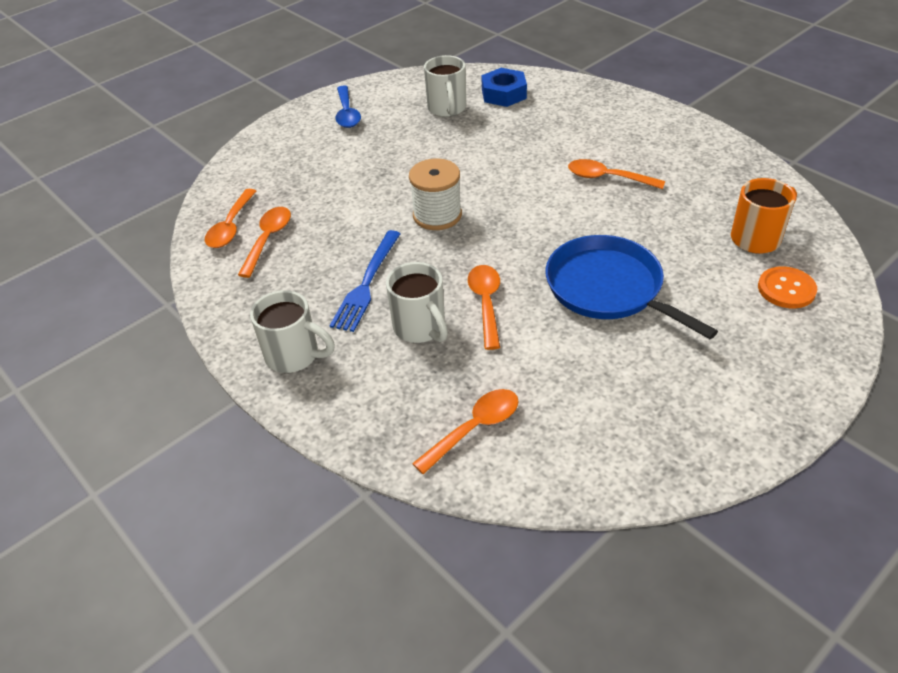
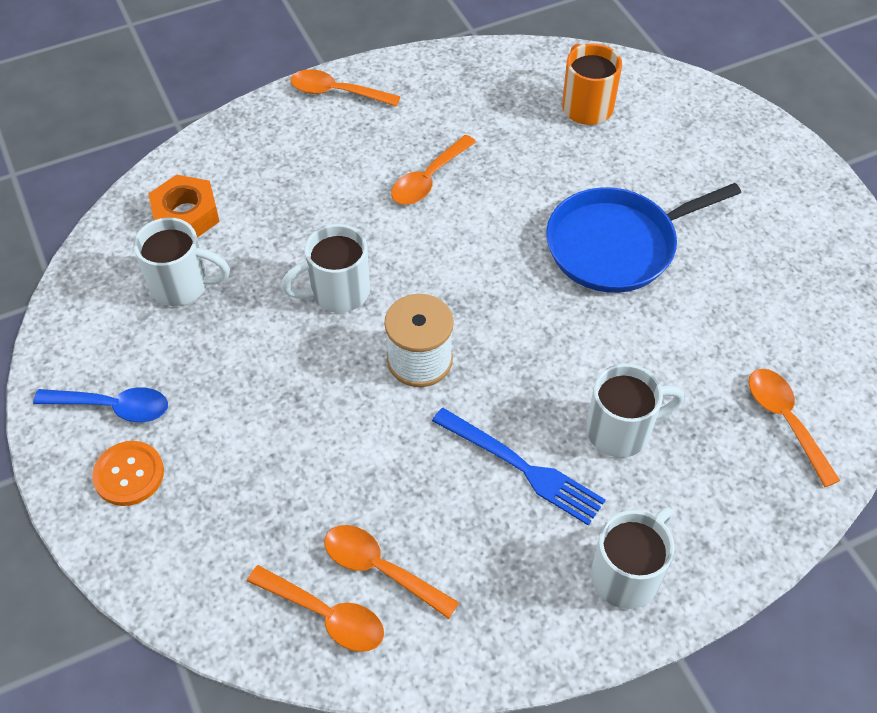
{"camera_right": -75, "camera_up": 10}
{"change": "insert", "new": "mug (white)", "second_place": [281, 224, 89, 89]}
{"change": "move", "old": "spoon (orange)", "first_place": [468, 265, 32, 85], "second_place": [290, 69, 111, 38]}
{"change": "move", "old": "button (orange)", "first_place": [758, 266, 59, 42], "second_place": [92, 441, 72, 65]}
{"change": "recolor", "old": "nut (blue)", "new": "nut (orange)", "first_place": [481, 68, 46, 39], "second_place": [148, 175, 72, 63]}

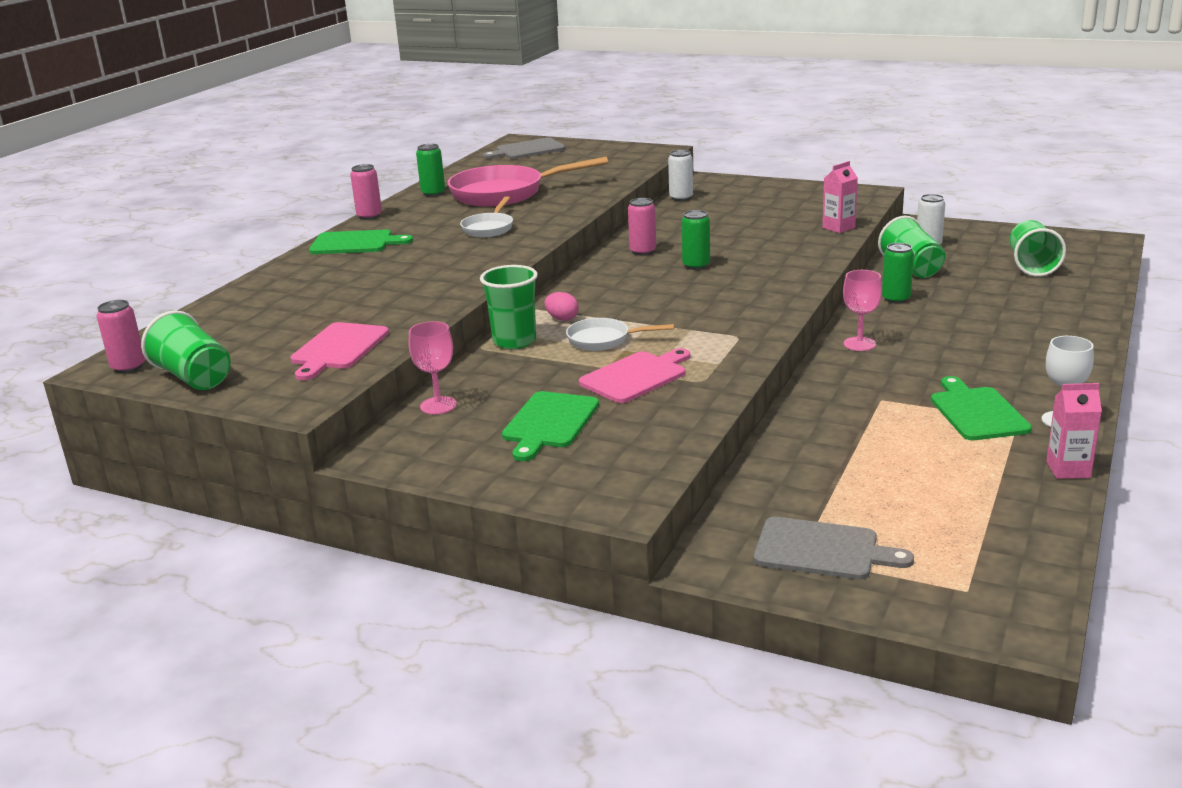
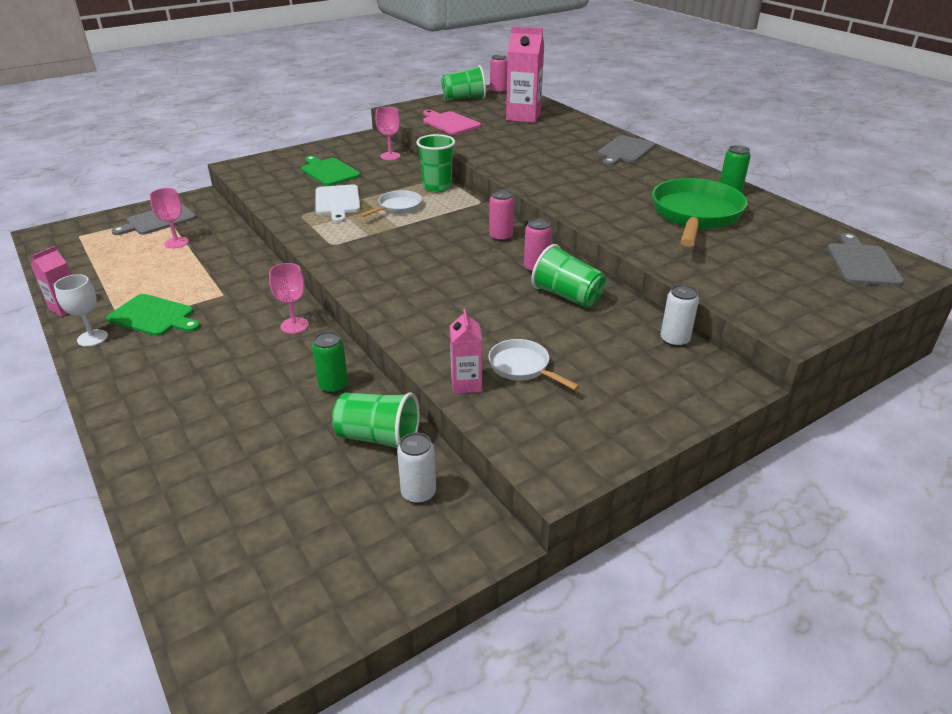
{"camera_right": 120, "camera_up": 10}
{"change": "delete", "old": "egg (pink)", "first_place": [544, 292, 35, 29]}
{"change": "delete", "old": "can (green)", "first_place": [681, 210, 29, 60]}
{"change": "insert", "new": "goblet (pink)", "second_place": [150, 188, 39, 60]}
{"change": "insert", "new": "carton (pink)", "second_place": [506, 26, 38, 97]}
{"change": "move", "old": "can (pink)", "first_place": [350, 164, 32, 56], "second_place": [489, 190, 25, 52]}
{"change": "move", "old": "pan (white)", "first_place": [460, 196, 53, 41], "second_place": [489, 339, 91, 51]}
{"change": "move", "old": "cup (green)", "first_place": [1009, 220, 57, 57], "second_place": [531, 244, 75, 64]}
{"change": "recolor", "old": "cutting board (green)", "new": "cutting board (grey)", "first_place": [309, 230, 104, 24], "second_place": [598, 135, 57, 31]}
{"change": "recolor", "old": "pan (pink)", "new": "pan (green)", "first_place": [448, 157, 160, 50], "second_place": [652, 178, 95, 69]}
{"change": "recolor", "old": "cutting board (pink)", "new": "cutting board (white)", "first_place": [579, 348, 111, 55], "second_place": [315, 184, 45, 39]}

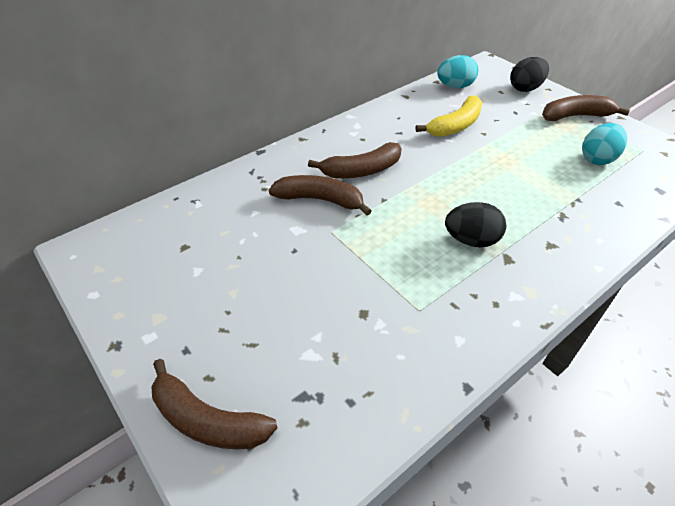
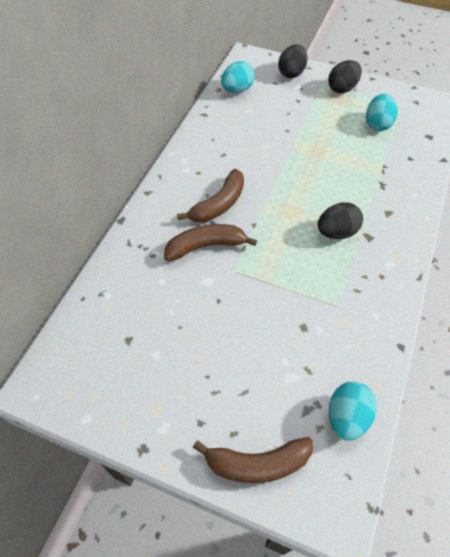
{"camera_right": -30, "camera_up": 10}
{"change": "delete", "old": "banana (yellow)", "first_place": [416, 95, 66, 42]}
{"change": "insert", "new": "egg (turquoise)", "second_place": [329, 381, 47, 60]}
{"change": "replace", "old": "banana (brown)", "new": "egg (black)", "first_place": [542, 95, 88, 26], "second_place": [328, 60, 34, 33]}

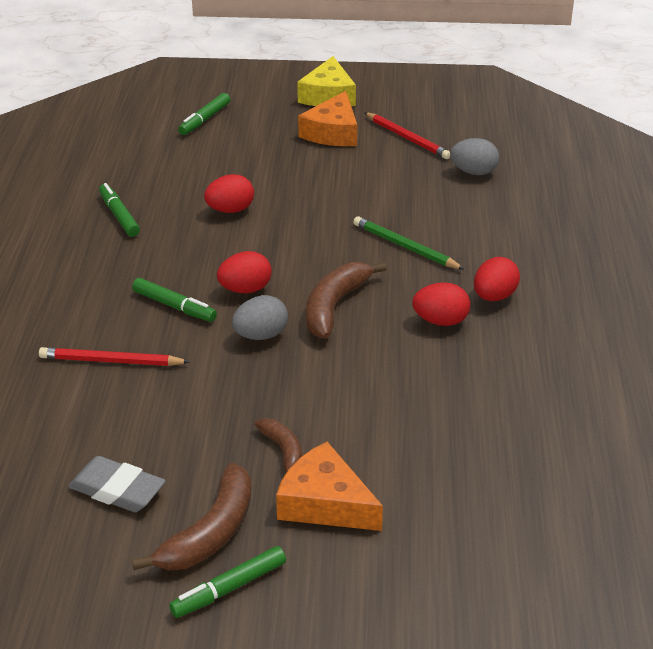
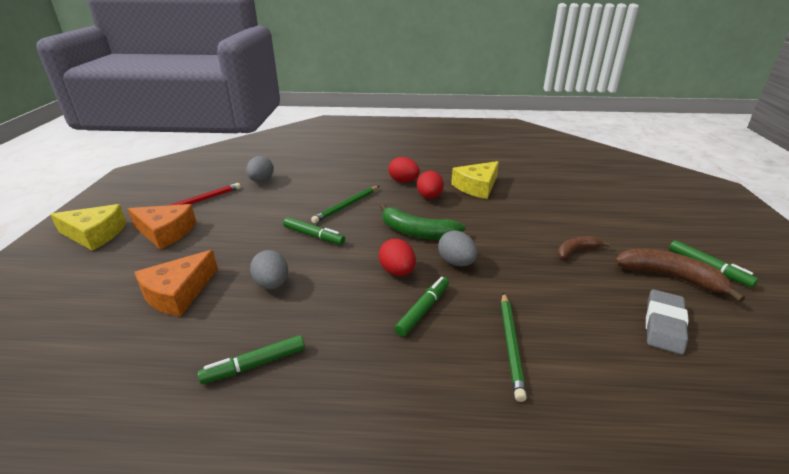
{"camera_right": -90, "camera_up": -5}
{"change": "insert", "new": "cheese (yellow)", "second_place": [451, 161, 48, 38]}
{"change": "move", "old": "marker (green)", "first_place": [178, 93, 52, 42], "second_place": [283, 217, 62, 28]}
{"change": "move", "old": "cheese (orange)", "first_place": [276, 442, 107, 89], "second_place": [134, 250, 84, 67]}
{"change": "recolor", "old": "pencil (red)", "new": "pencil (green)", "first_place": [39, 347, 151, 19], "second_place": [501, 292, 26, 110]}
{"change": "recolor", "old": "egg (red)", "new": "egg (grey)", "first_place": [204, 174, 50, 39], "second_place": [250, 250, 38, 39]}
{"change": "recolor", "old": "banana (brown)", "new": "banana (green)", "first_place": [306, 262, 81, 76], "second_place": [380, 203, 85, 37]}

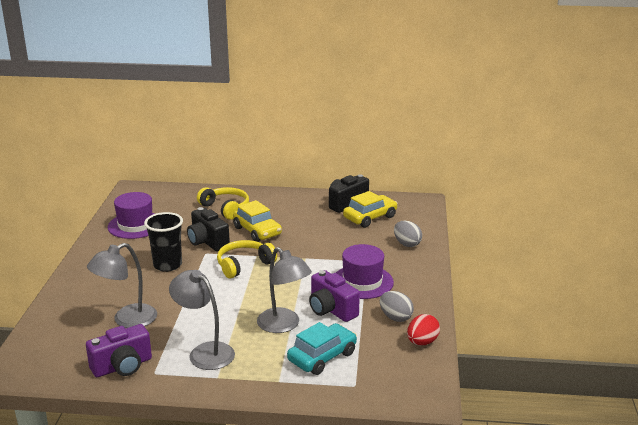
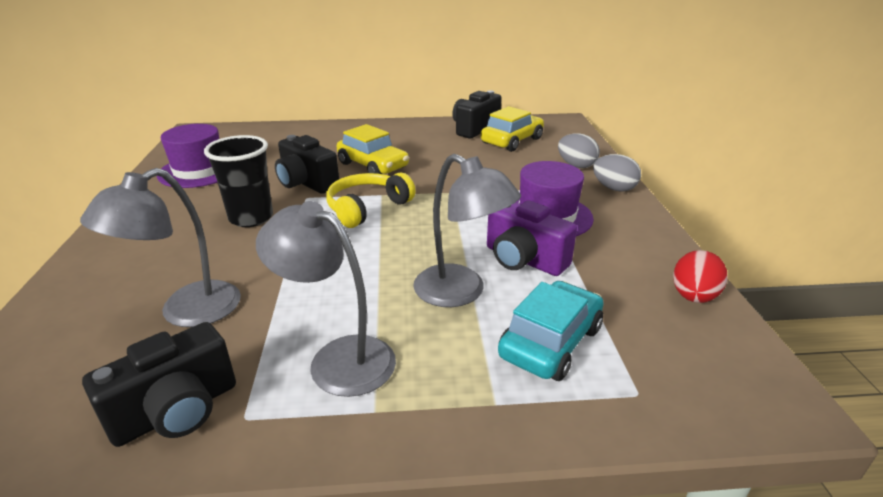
{"camera_right": -10, "camera_up": 5}
{"change": "delete", "old": "headphones (yellow)", "first_place": [197, 187, 52, 33]}
{"change": "move", "old": "egg (grey)", "first_place": [380, 291, 34, 31], "second_place": [593, 154, 48, 38]}
{"change": "recolor", "old": "camera (purple)", "new": "camera (black)", "first_place": [86, 324, 66, 53], "second_place": [82, 322, 154, 125]}

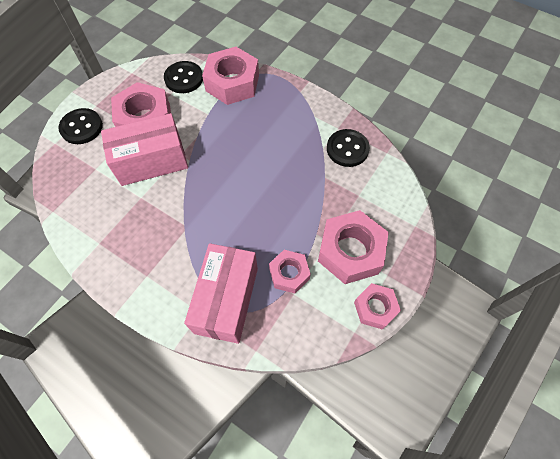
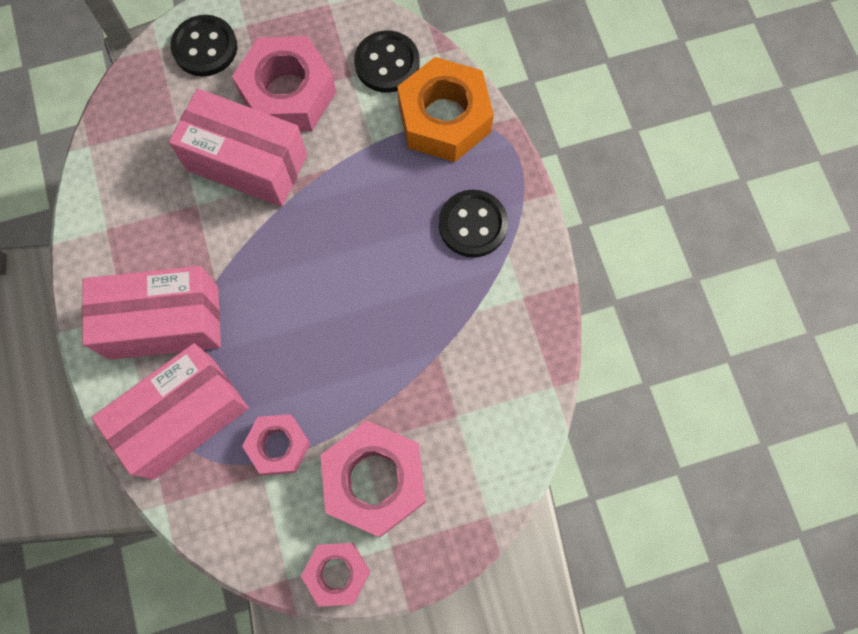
{"camera_right": 40, "camera_up": 10}
{"change": "insert", "new": "box (pink)", "second_place": [82, 266, 139, 94]}
{"change": "move", "old": "button (black)", "first_place": [327, 129, 43, 38], "second_place": [439, 190, 69, 67]}
{"change": "recolor", "old": "nut (pink)", "new": "nut (orange)", "first_place": [202, 47, 57, 58], "second_place": [397, 57, 97, 105]}

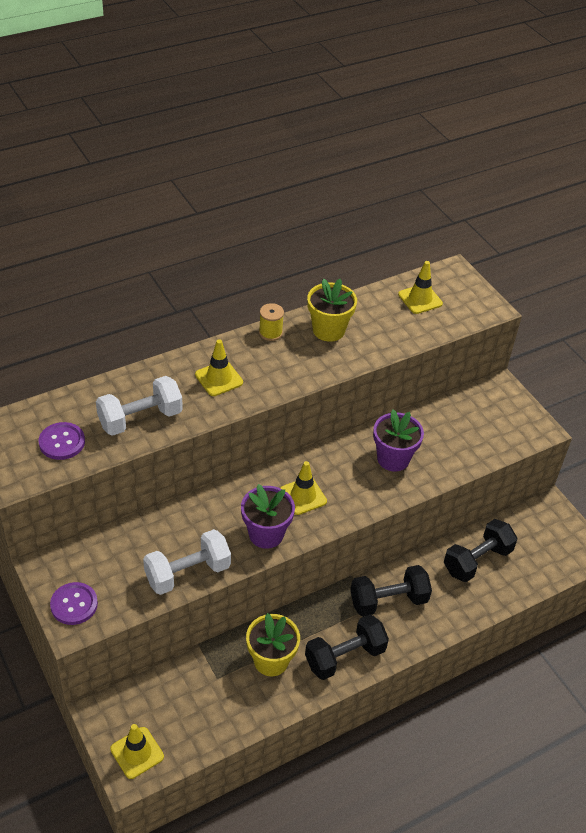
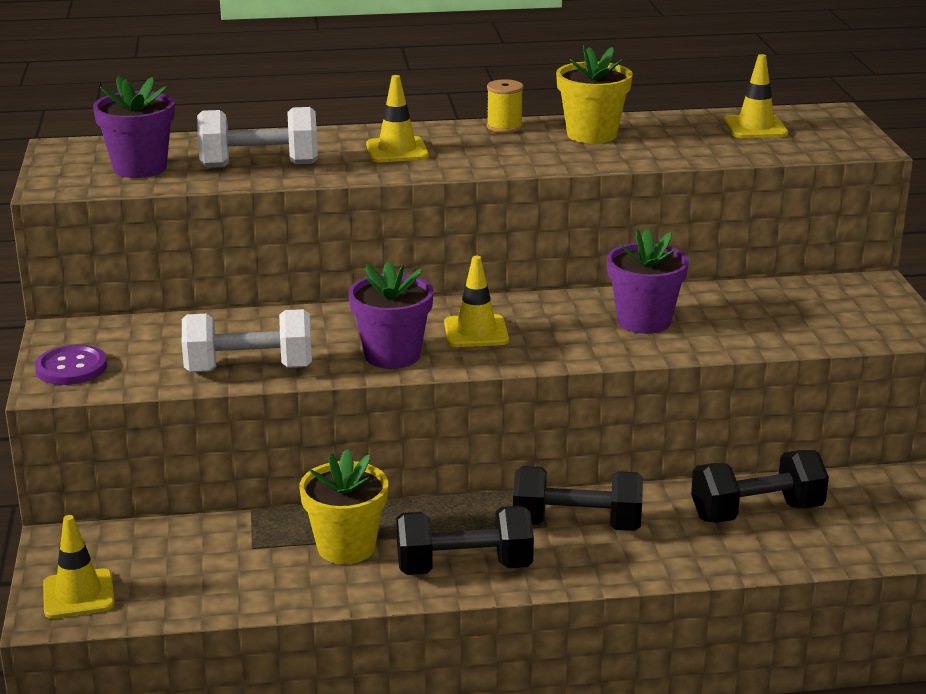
{"camera_right": 25, "camera_up": -20}
{"change": "replace", "old": "button (purple)", "new": "flower pot (purple)", "first_place": [38, 422, 47, 38], "second_place": [93, 76, 82, 102]}

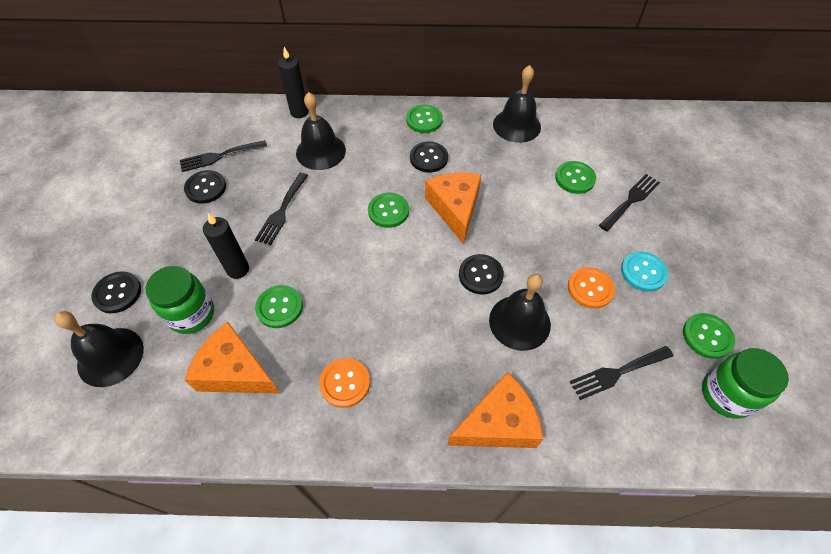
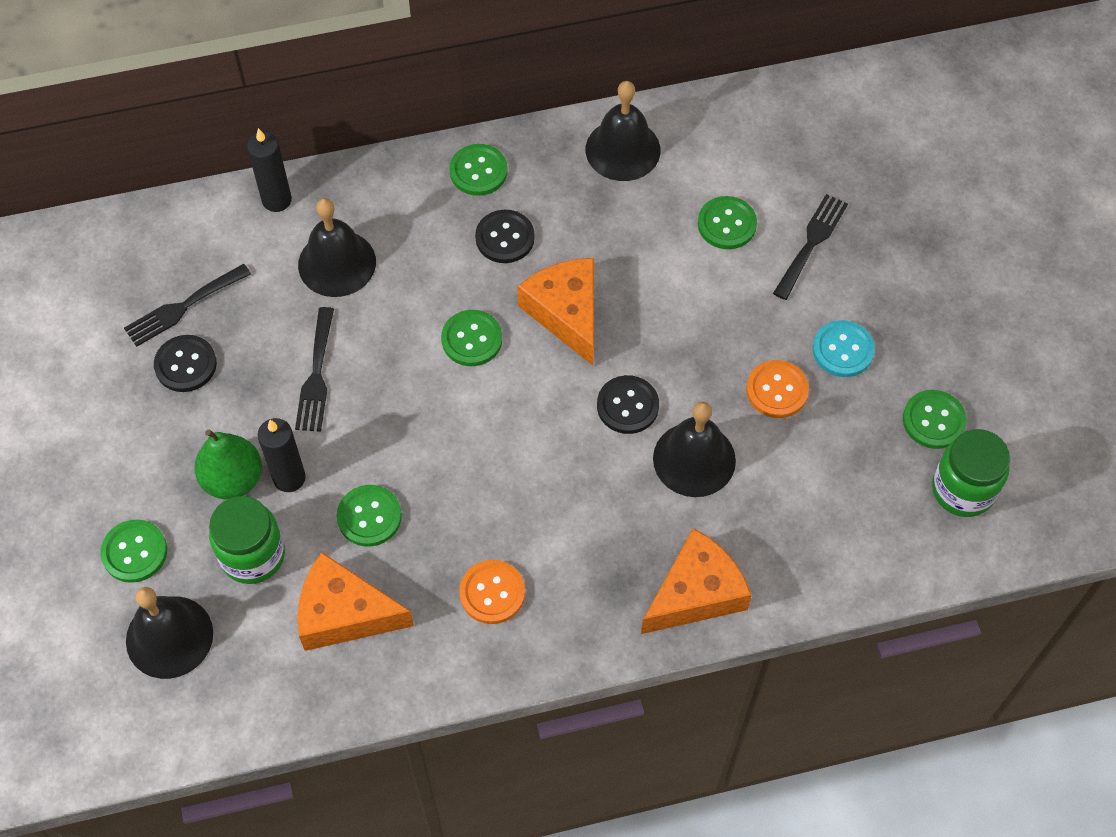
{"camera_right": -15, "camera_up": 5}
{"change": "delete", "old": "fork (black)", "first_place": [570, 346, 104, 54]}
{"change": "insert", "new": "pear (green)", "second_place": [194, 429, 68, 71]}
{"change": "recolor", "old": "button (black)", "new": "button (green)", "first_place": [91, 271, 50, 42], "second_place": [100, 520, 67, 63]}

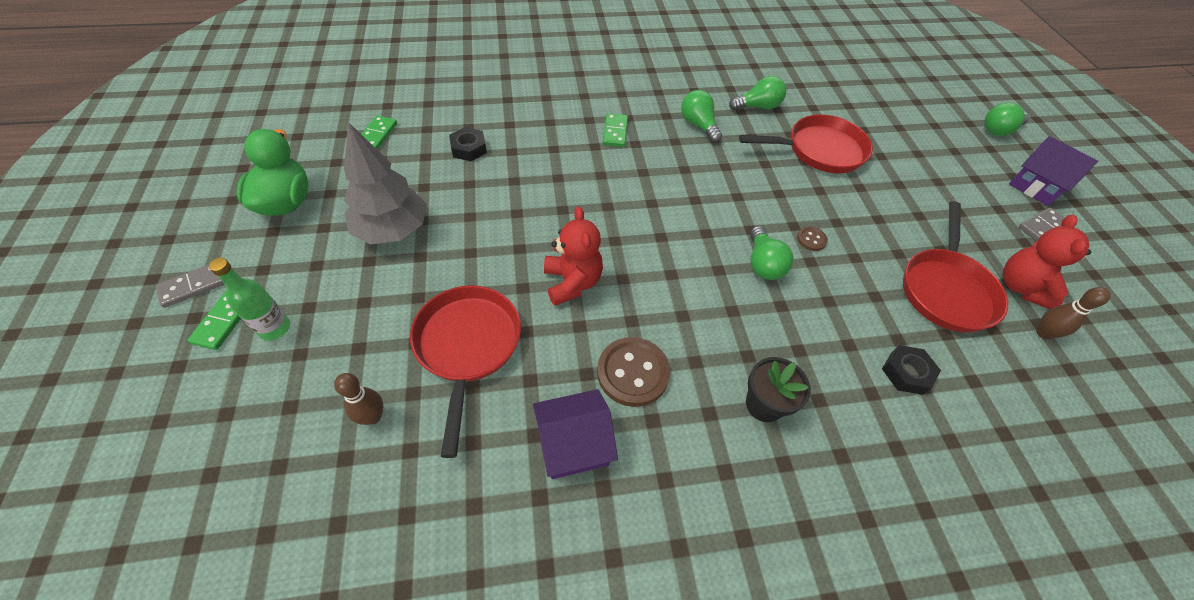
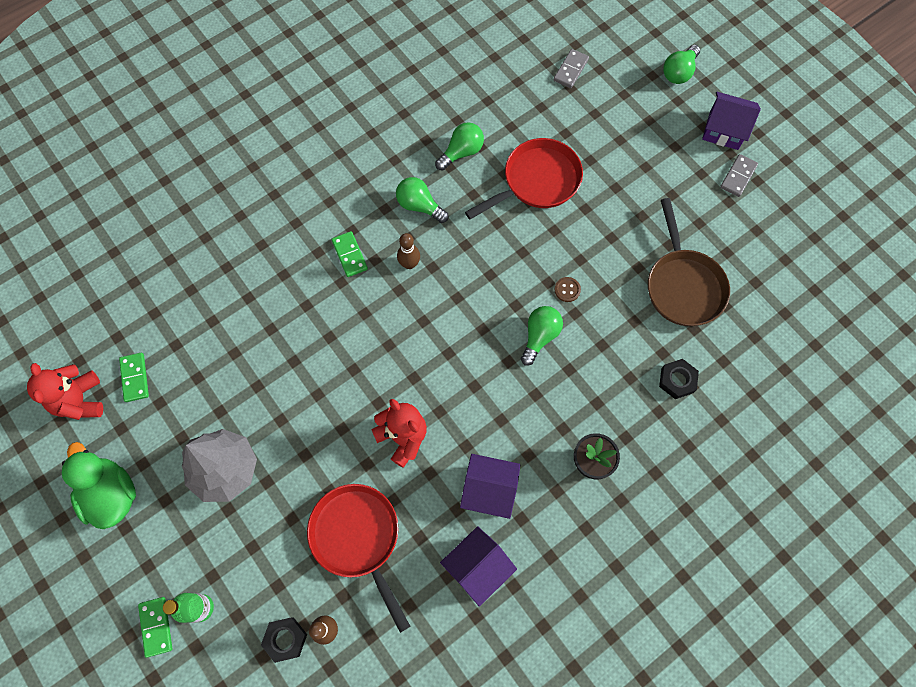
{"camera_right": -25, "camera_up": 15}
{"change": "move", "old": "domino (grey)", "first_place": [156, 265, 69, 43], "second_place": [554, 49, 35, 39]}
{"change": "move", "old": "nut (black)", "first_place": [449, 127, 38, 34], "second_place": [261, 617, 46, 46]}
{"change": "move", "old": "teddy bear (red)", "first_place": [1003, 215, 88, 94], "second_place": [27, 363, 76, 57]}
{"change": "move", "old": "bowling pin (brown)", "first_place": [1036, 287, 75, 52], "second_place": [397, 233, 23, 36]}
{"change": "replace", "old": "button (brown)", "new": "house (purple)", "first_place": [597, 337, 73, 70], "second_place": [460, 454, 60, 65]}
{"change": "recolor", "old": "pan (red)", "new": "pan (brown)", "first_place": [903, 201, 105, 132], "second_place": [648, 198, 82, 128]}
{"change": "rotate", "old": "light bulb (green)", "first_place": [750, 226, 43, 54], "second_place": [521, 306, 42, 60], "degrees": -120}

